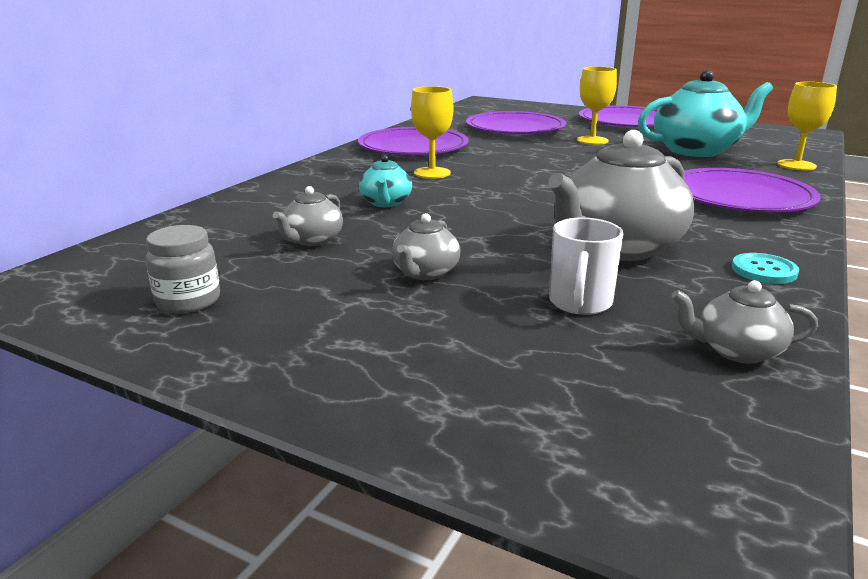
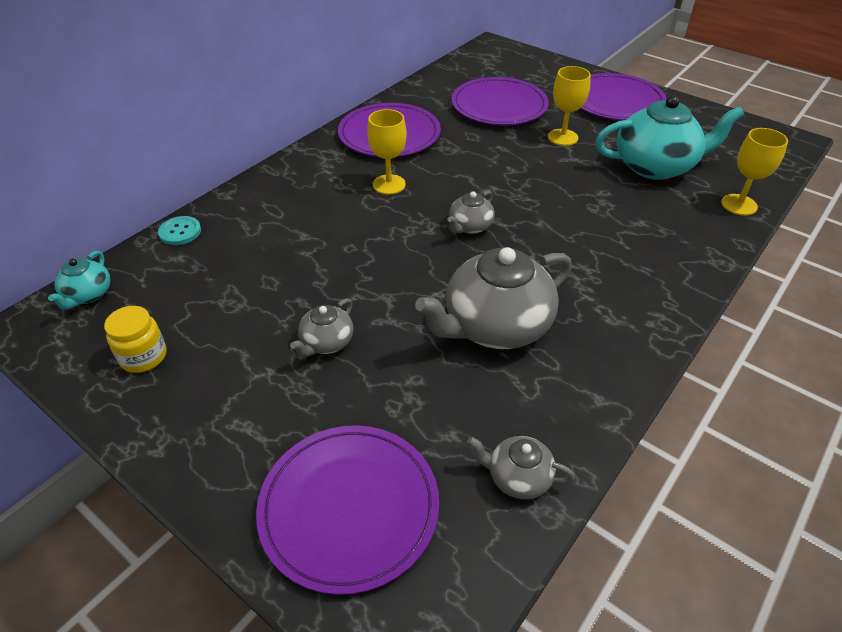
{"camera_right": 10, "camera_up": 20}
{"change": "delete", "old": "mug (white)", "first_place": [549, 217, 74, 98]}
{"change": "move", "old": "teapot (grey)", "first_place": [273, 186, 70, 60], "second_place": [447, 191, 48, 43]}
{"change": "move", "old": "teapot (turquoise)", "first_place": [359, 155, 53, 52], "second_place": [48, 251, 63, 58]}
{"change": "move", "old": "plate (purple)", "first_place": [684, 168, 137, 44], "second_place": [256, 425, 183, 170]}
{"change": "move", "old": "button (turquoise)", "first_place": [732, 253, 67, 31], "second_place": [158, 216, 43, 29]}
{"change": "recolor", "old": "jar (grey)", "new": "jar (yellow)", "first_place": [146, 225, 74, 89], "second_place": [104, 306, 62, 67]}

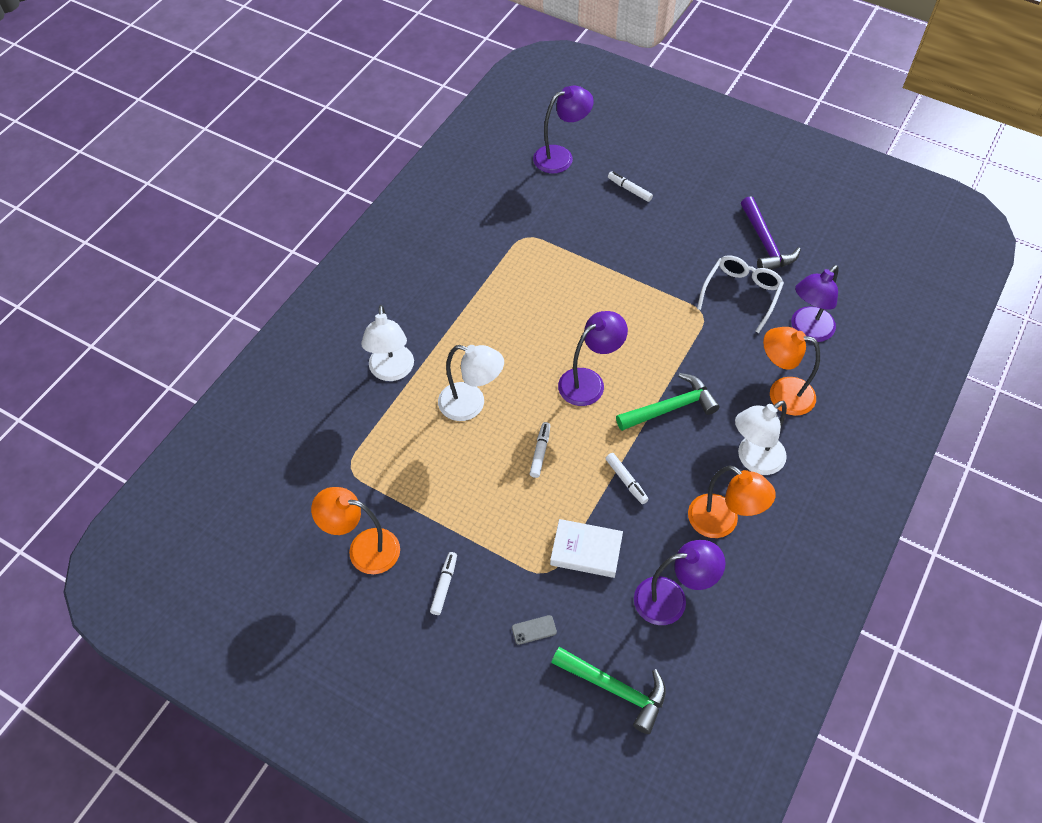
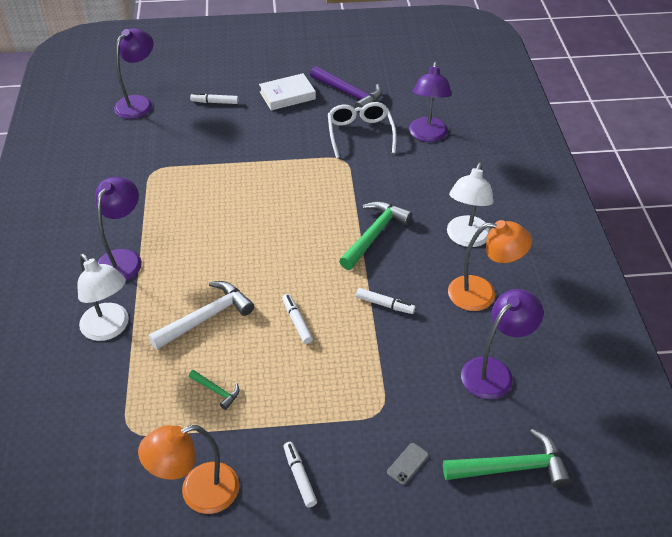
{"camera_right": -35, "camera_up": -10}
{"change": "delete", "old": "lamp (orange)", "first_place": [763, 327, 57, 89]}
{"change": "insert", "new": "hammer (green)", "second_place": [189, 370, 51, 40]}
{"change": "move", "old": "book (white)", "first_place": [550, 519, 73, 59], "second_place": [259, 73, 57, 37]}
{"change": "move", "old": "lamp (purple)", "first_place": [558, 311, 70, 95], "second_place": [95, 177, 47, 104]}
{"change": "replace", "old": "lamp (white)", "new": "hammer (white)", "first_place": [438, 345, 66, 76], "second_place": [148, 281, 106, 69]}

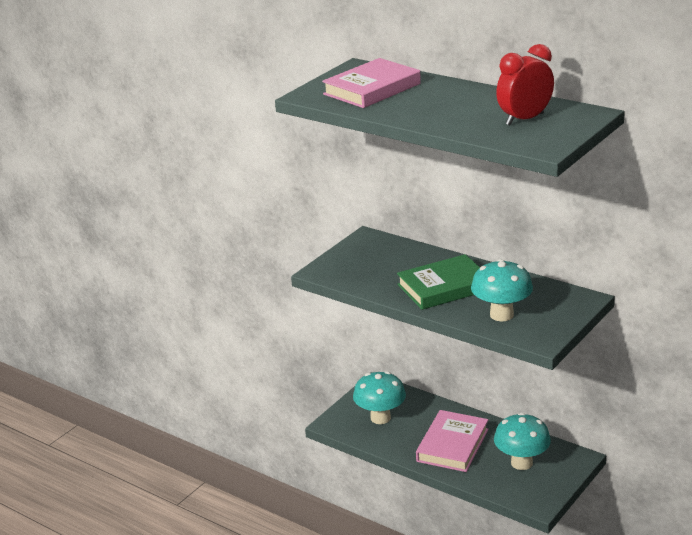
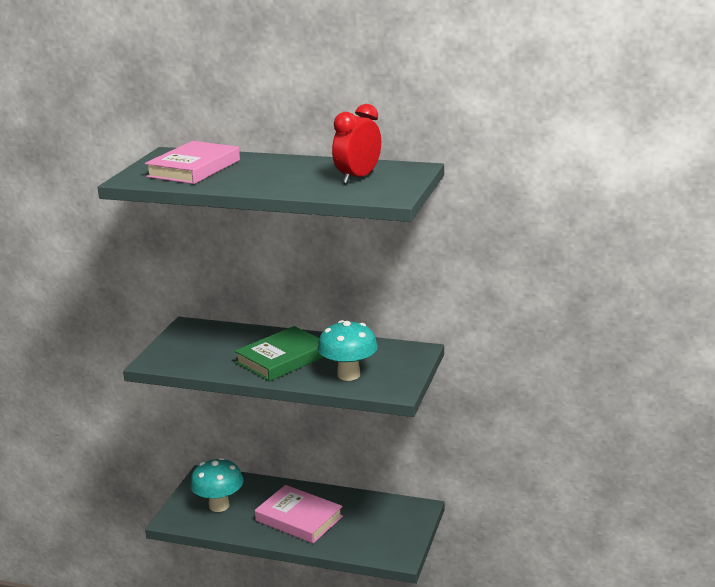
{"camera_right": -20, "camera_up": -5}
{"change": "delete", "old": "mushroom (turquoise)", "first_place": [494, 413, 57, 57]}
{"change": "rotate", "old": "book (pink)", "first_place": [416, 410, 72, 62], "second_place": [255, 485, 88, 58], "degrees": -60}

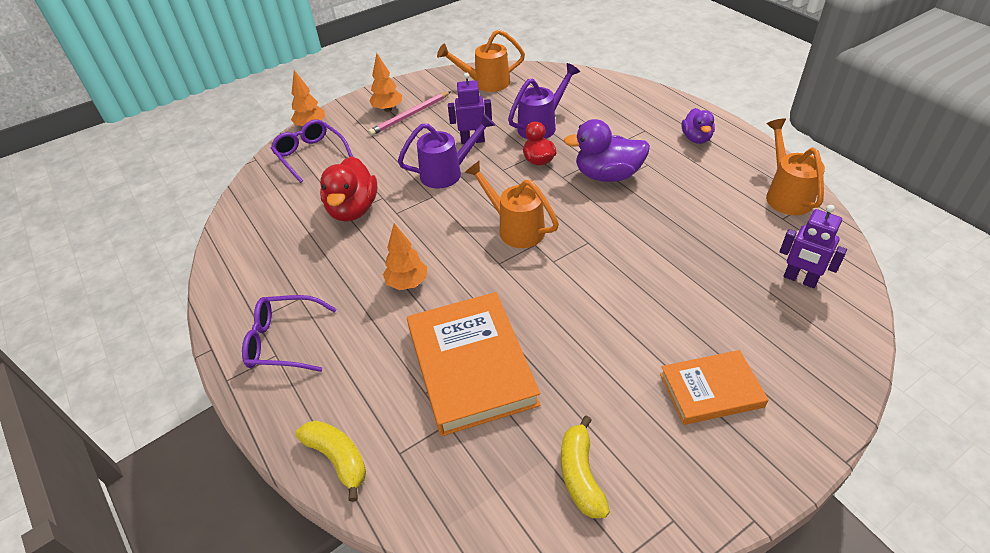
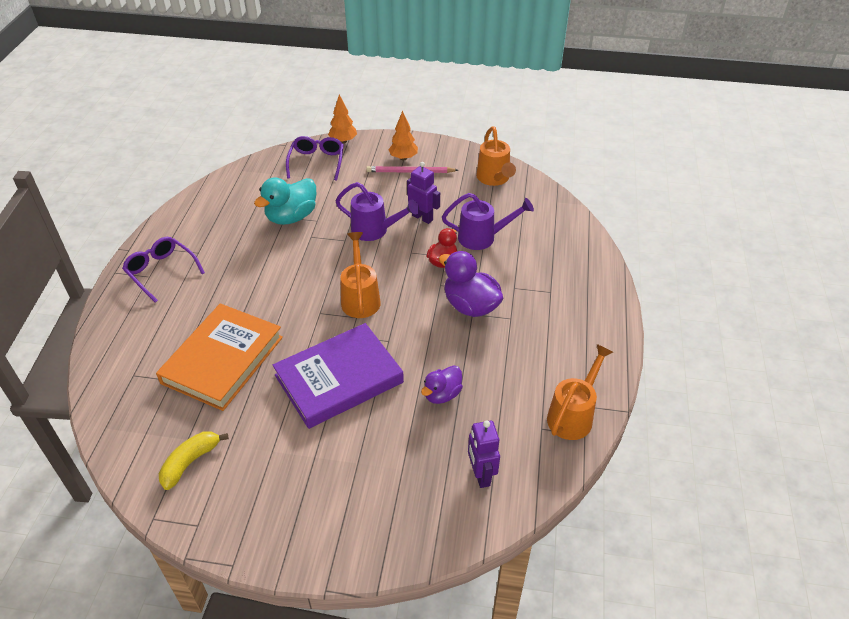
{"camera_right": 40, "camera_up": 0}
{"change": "delete", "old": "banana (yellow)", "first_place": [295, 421, 71, 81]}
{"change": "delete", "old": "tree (orange)", "first_place": [383, 223, 44, 67]}
{"change": "delete", "old": "book (orange)", "first_place": [660, 350, 109, 75]}
{"change": "insert", "new": "book (purple)", "second_place": [273, 323, 131, 106]}
{"change": "move", "old": "duck (purple)", "first_place": [682, 108, 33, 36], "second_place": [421, 365, 42, 39]}
{"change": "recolor", "old": "duck (red)", "new": "duck (turquoise)", "first_place": [320, 156, 57, 66], "second_place": [254, 177, 62, 48]}
{"change": "rotate", "old": "watering can (orange)", "first_place": [437, 30, 88, 62], "second_place": [476, 126, 40, 60], "degrees": -135}

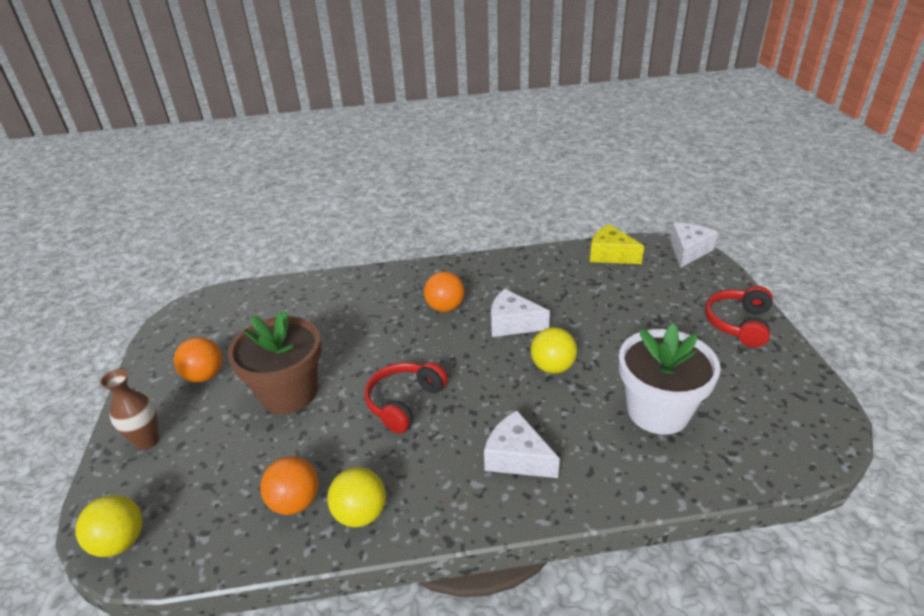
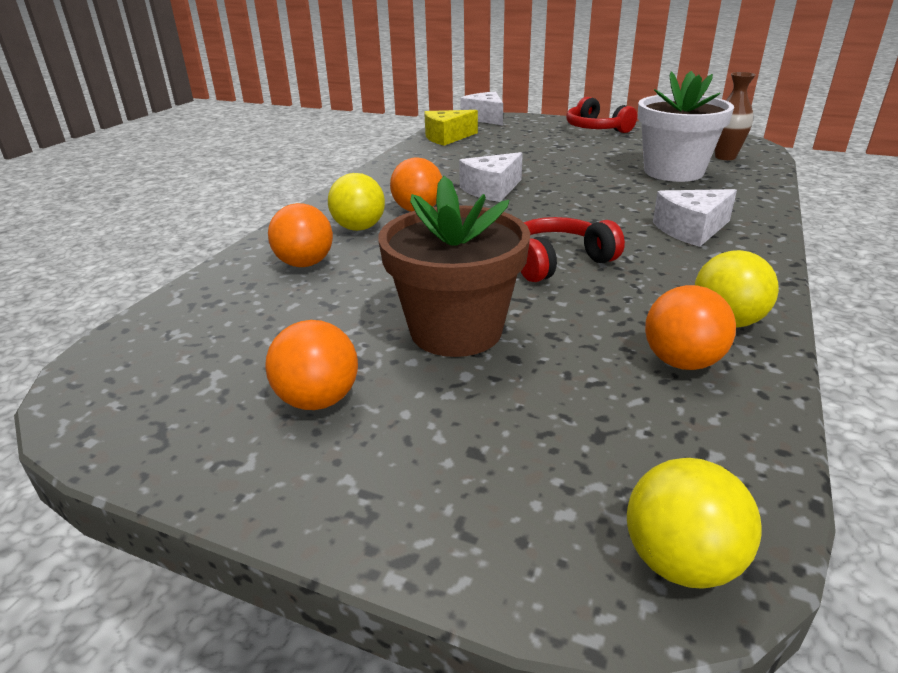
{"camera_right": -60, "camera_up": -5}
{"change": "insert", "new": "ball (orange)", "second_place": [268, 203, 65, 64]}
{"change": "move", "old": "vase (brown)", "first_place": [100, 369, 59, 81], "second_place": [715, 72, 41, 88]}
{"change": "move", "old": "ball (yellow)", "first_place": [531, 327, 46, 47], "second_place": [328, 173, 57, 58]}
{"change": "rotate", "old": "headphones (red)", "first_place": [365, 362, 83, 72], "second_place": [521, 217, 104, 65], "degrees": 90}

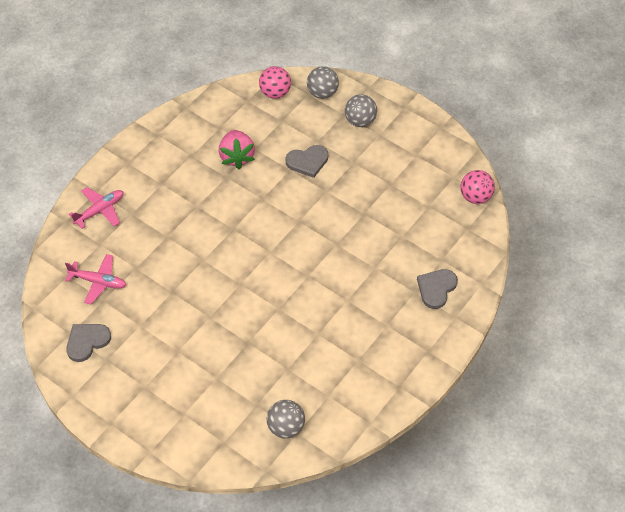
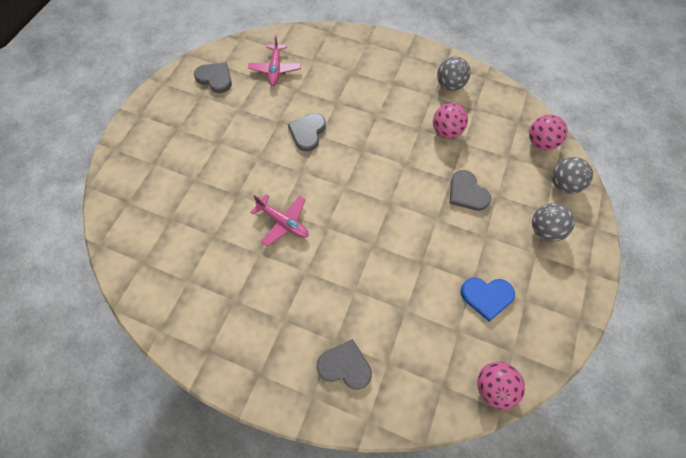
{"camera_right": 75, "camera_up": 10}
{"change": "insert", "new": "heart (grey)", "second_place": [288, 113, 38, 39]}
{"change": "insert", "new": "heart (blue)", "second_place": [461, 278, 54, 44]}
{"change": "move", "old": "plane (pink)", "first_place": [69, 187, 55, 42], "second_place": [250, 194, 59, 52]}
{"change": "move", "old": "ball (grey)", "first_place": [267, 400, 38, 38], "second_place": [437, 57, 33, 34]}
{"change": "replace", "old": "strawberry (pink)", "new": "ball (pink)", "first_place": [218, 130, 37, 39], "second_place": [433, 103, 35, 35]}

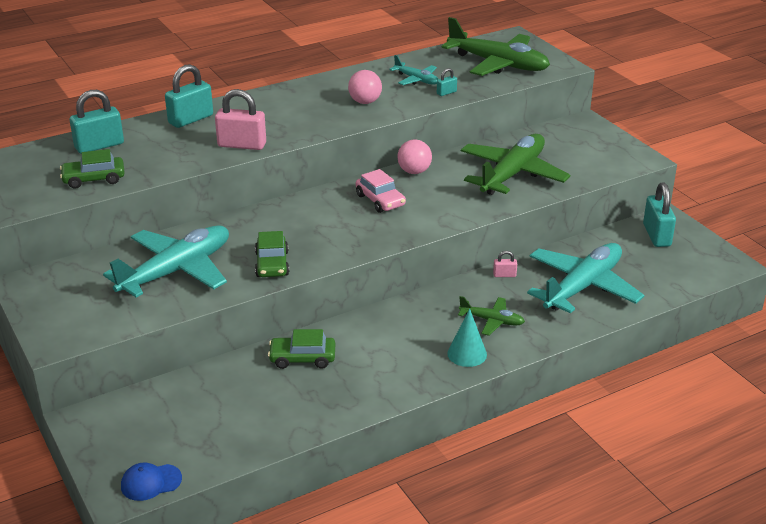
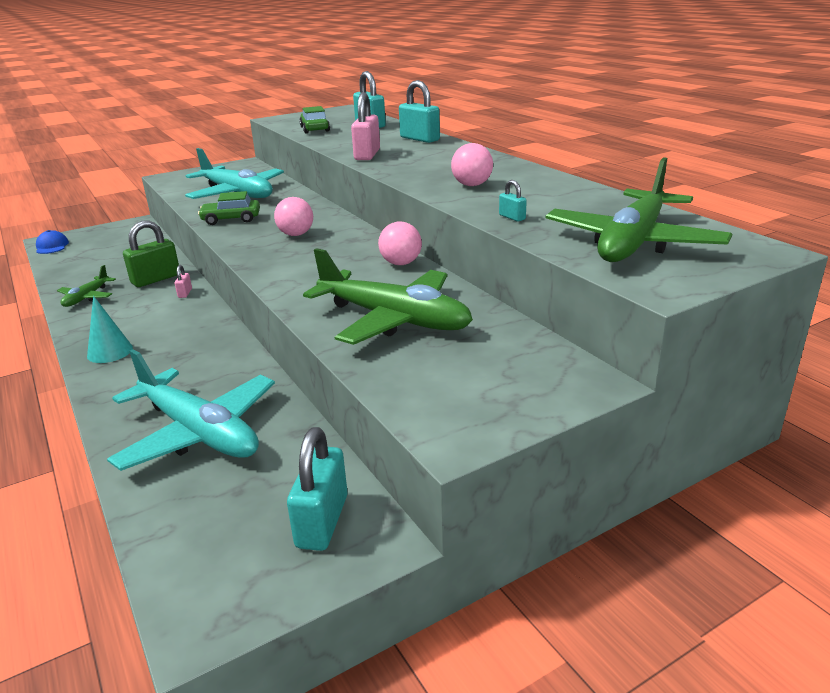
{"camera_right": 90, "camera_up": -5}
{"change": "delete", "old": "car (pink)", "first_place": [356, 169, 50, 44]}
{"change": "delete", "old": "plane (turquoise)", "first_place": [389, 55, 50, 30]}
{"change": "insert", "new": "ball (pink)", "second_place": [274, 197, 39, 39]}
{"change": "move", "old": "plane (green)", "first_place": [458, 296, 67, 40], "second_place": [57, 265, 59, 42]}
{"change": "move", "old": "padlock (pink)", "first_place": [493, 251, 24, 26], "second_place": [175, 265, 17, 33]}
{"change": "replace", "old": "car (green)", "new": "padlock (green)", "first_place": [268, 329, 67, 40], "second_place": [123, 220, 56, 67]}
{"change": "rotate", "old": "padlock (turquoise)", "first_place": [643, 182, 33, 65], "second_place": [287, 427, 61, 124], "degrees": -75}

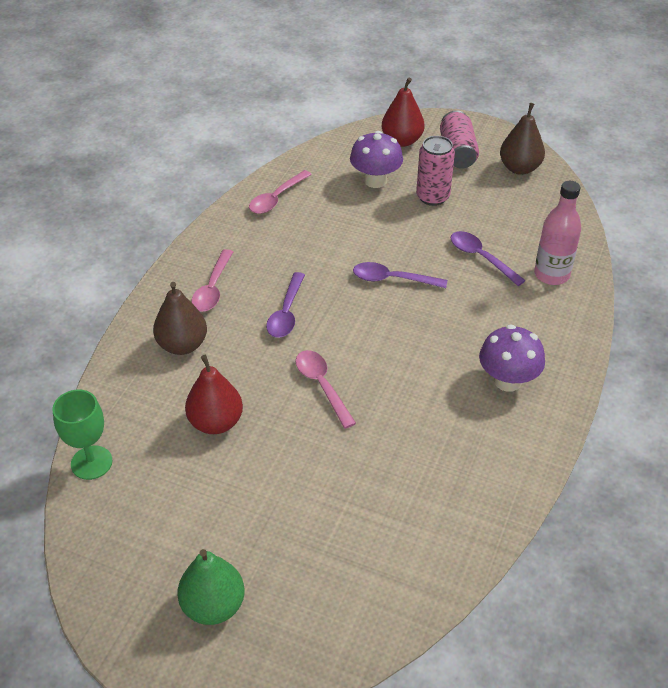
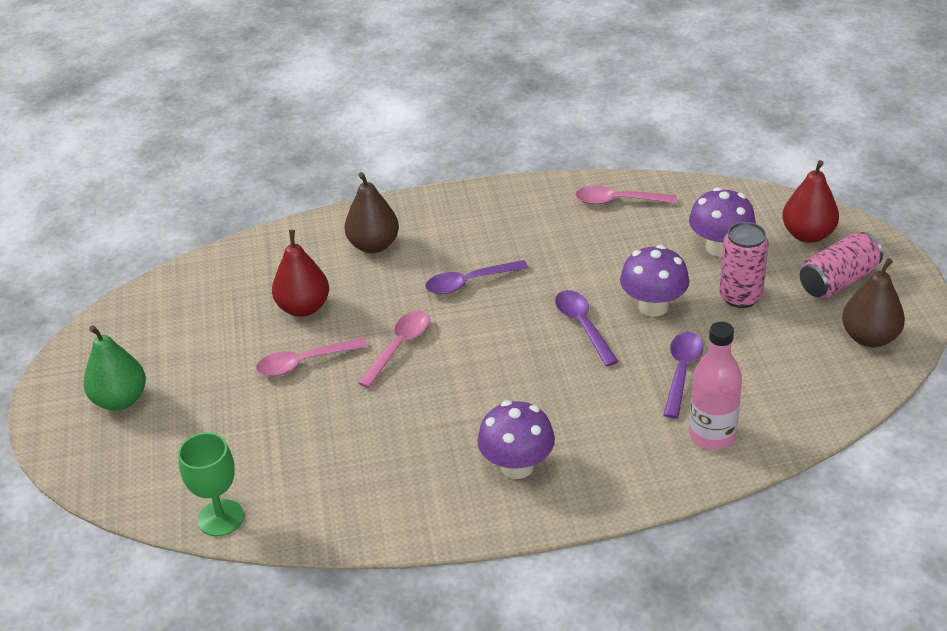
{"camera_right": 60, "camera_up": -5}
{"change": "insert", "new": "mushroom (purple)", "second_place": [620, 245, 70, 72]}
{"change": "move", "old": "goblet (green)", "first_place": [52, 390, 60, 90], "second_place": [178, 432, 66, 104]}
{"change": "move", "old": "spoon (pink)", "first_place": [191, 249, 42, 62], "second_place": [256, 338, 112, 38]}

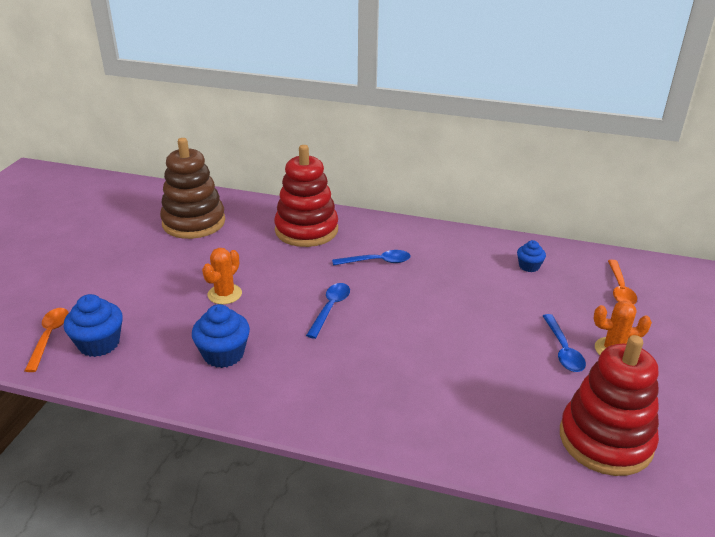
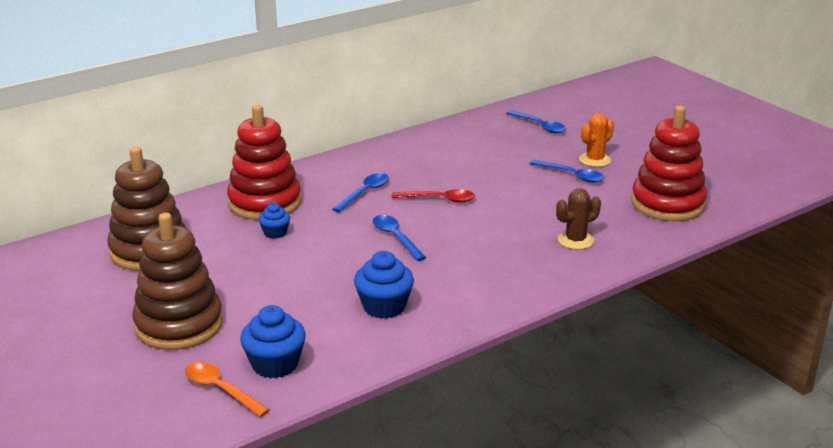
{"camera_right": -50, "camera_up": -5}
{"change": "delete", "old": "cactus (orange)", "first_place": [202, 248, 40, 56]}
{"change": "insert", "new": "stacking toy (brown)", "second_place": [132, 213, 91, 137]}
{"change": "insert", "new": "spoon (red)", "second_place": [391, 189, 84, 14]}
{"change": "insert", "new": "cactus (brown)", "second_place": [556, 188, 45, 62]}
{"change": "move", "old": "cupcake (blue)", "first_place": [517, 240, 29, 32], "second_place": [258, 203, 32, 36]}
{"change": "recolor", "old": "spoon (orange)", "new": "spoon (blue)", "first_place": [608, 260, 29, 45], "second_place": [506, 110, 60, 24]}

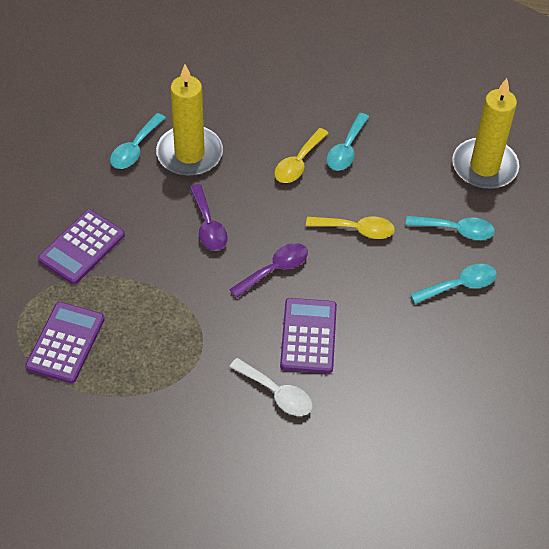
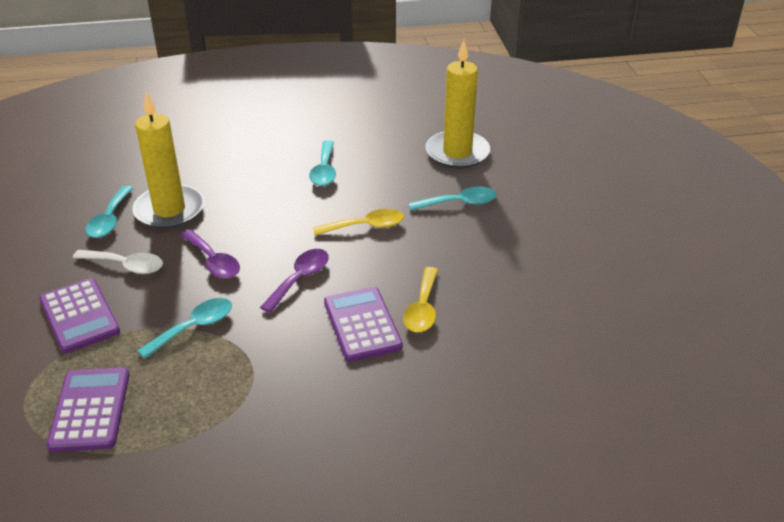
{"camera_right": -20, "camera_up": -15}
{"change": "move", "old": "spoon (white)", "first_place": [229, 358, 83, 58], "second_place": [73, 250, 90, 24]}
{"change": "move", "old": "spoon (yellow)", "first_place": [274, 128, 54, 55], "second_place": [403, 267, 35, 65]}
{"change": "move", "old": "spoon (turquoise)", "first_place": [410, 264, 87, 40], "second_place": [137, 298, 95, 61]}
{"change": "rotate", "old": "calculator (purple)", "first_place": [38, 210, 87, 74], "second_place": [39, 278, 81, 75], "degrees": -45}

